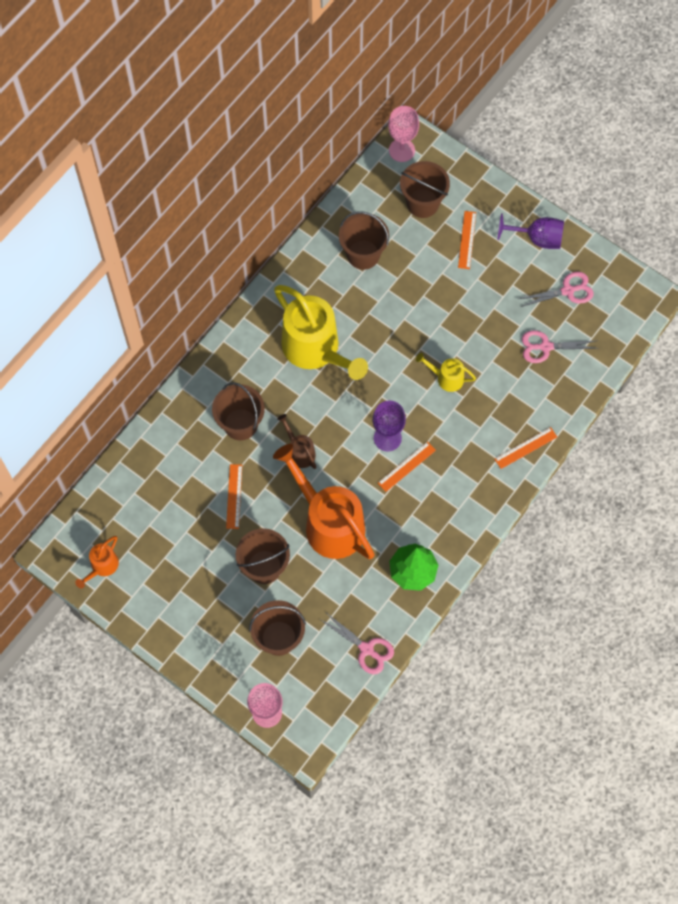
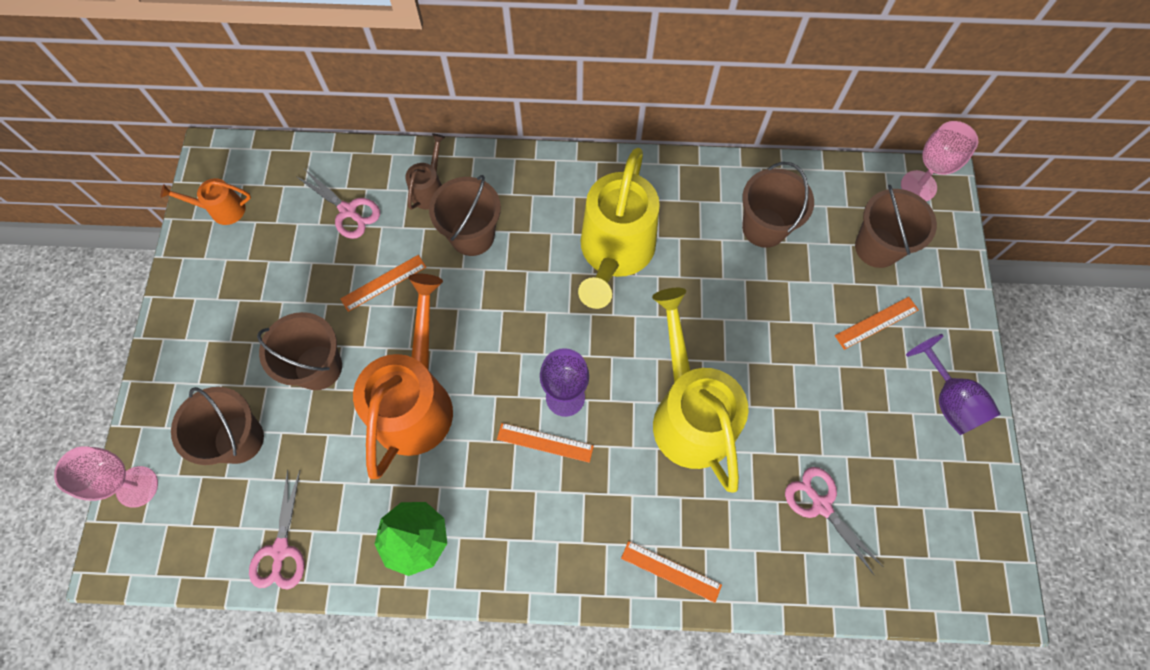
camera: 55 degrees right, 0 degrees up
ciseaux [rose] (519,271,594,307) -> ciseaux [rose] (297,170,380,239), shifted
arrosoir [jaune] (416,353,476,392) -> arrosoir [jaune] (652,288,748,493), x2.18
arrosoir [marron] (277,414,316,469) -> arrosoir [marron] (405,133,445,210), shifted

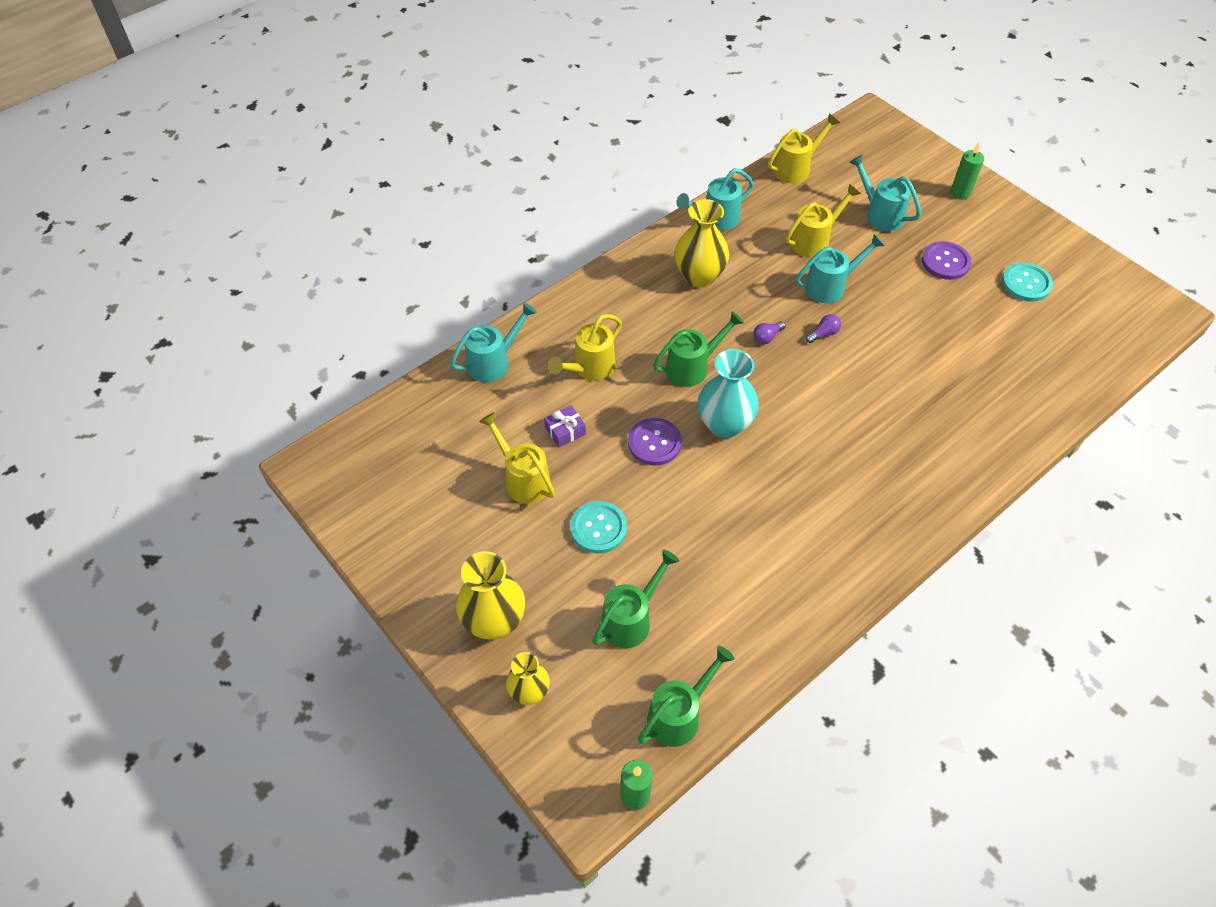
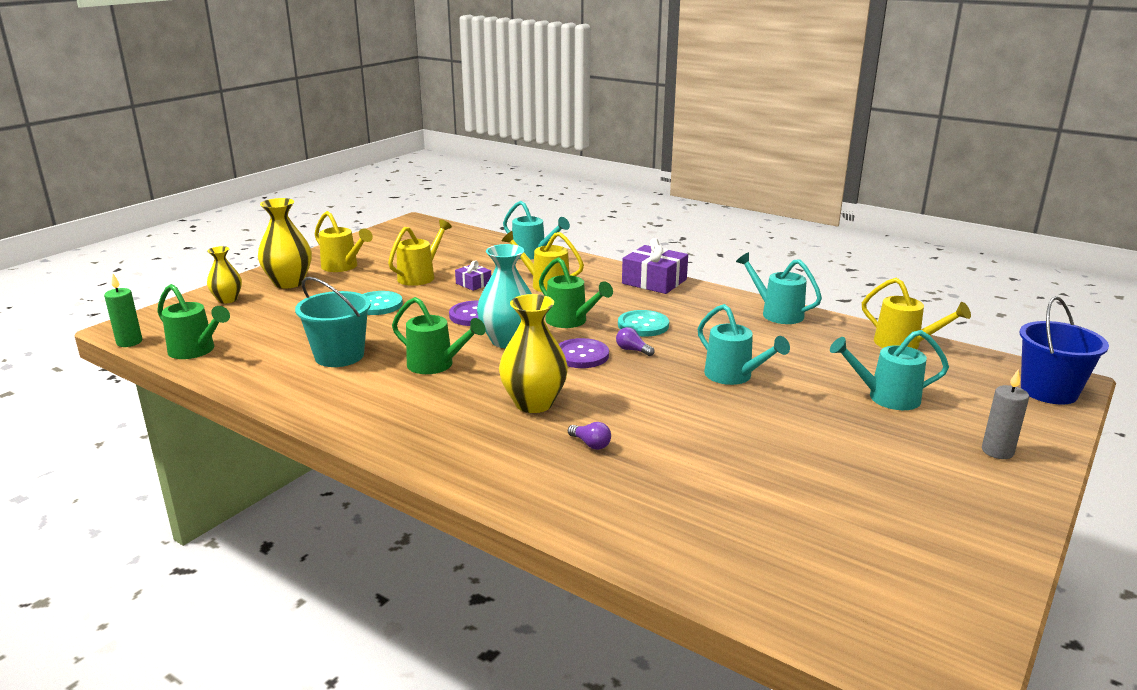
camera: 75 degrees right, 30 degrees down
bougie [vert] (951,143,984,199) -> bougie [gris] (982,369,1029,459)
arrosoir [turquoise] (849,154,921,231) -> arrosoir [turquoise] (830,330,949,410), 120 degrees counterclockwise
arrosoir [jaune] (786,184,861,258) -> arrosoir [jaune] (315,211,373,272), shifted
vase [jaune] (674,199,729,287) -> vase [jaune] (499,294,568,413), shifted
bouton [violet] (922,241,971,280) -> bouton [violet] (559,338,609,368), shifted
bouton [turquoise] (1002,262,1053,302) -> bouton [turquoise] (618,310,669,337), shifted
ampoule [violet] (806,314,841,343) -> ampoule [violet] (568,422,611,450), shifted
arrosoir [vert] (592,550,679,648) -> arrosoir [vert] (392,297,486,374), shifted
none -> cadeau [violet] (622,238,688,294)
none -> seau [turquoise] (295,277,371,367)
none -> seau [bleu] (1019,296,1109,404)

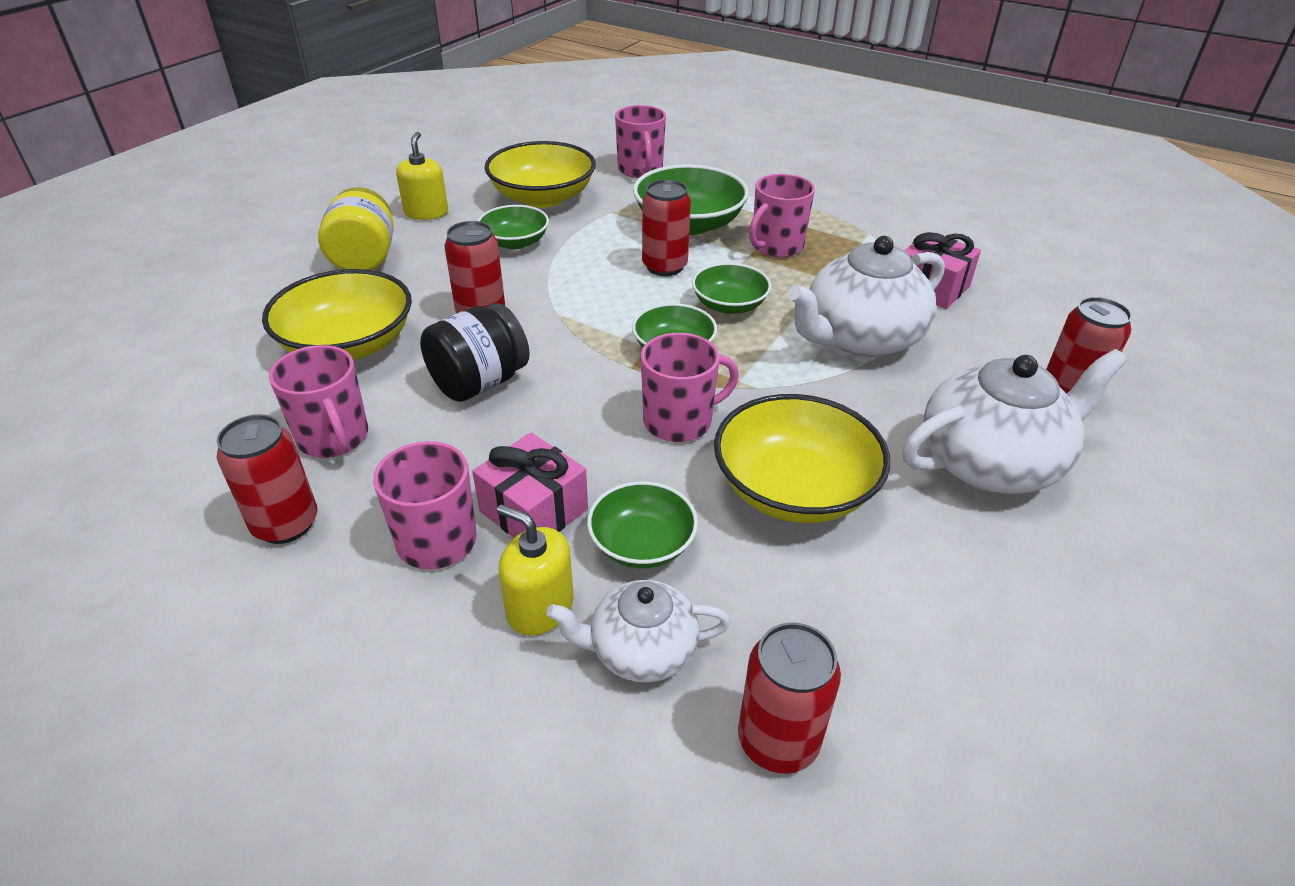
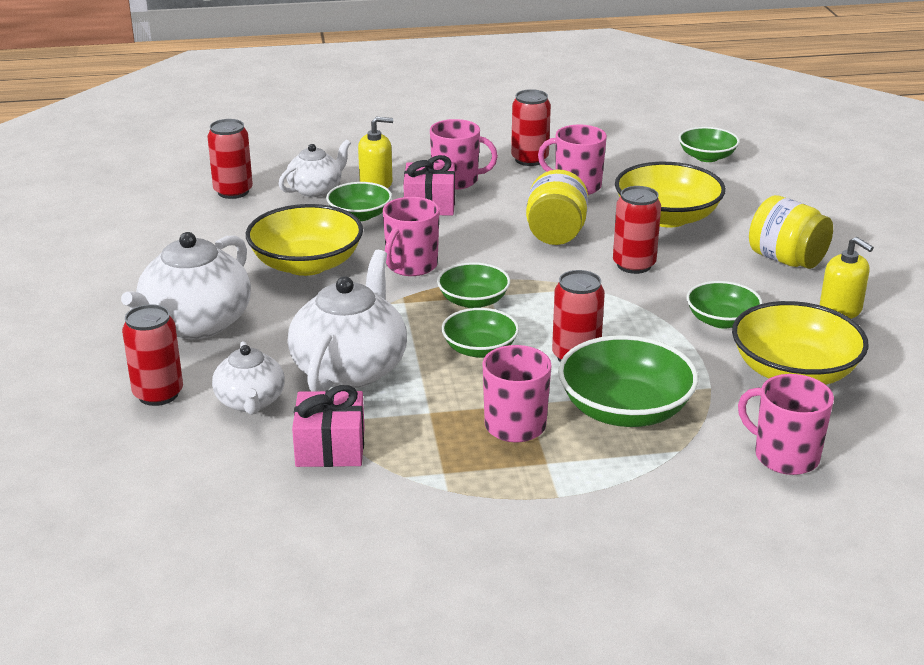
camera: 140 degrees right, 10 degrees down
bocal [noir] (420,303,530,402) -> bocal [jaune] (526,170,588,245)
none -> bol [vert] (679,127,739,162)
none -> théière [blanc] (212,341,285,415)

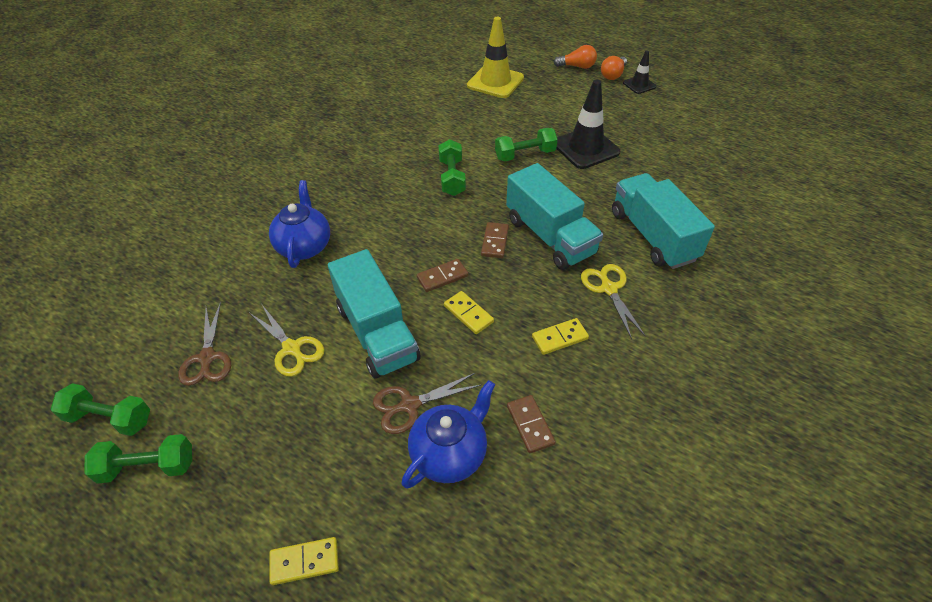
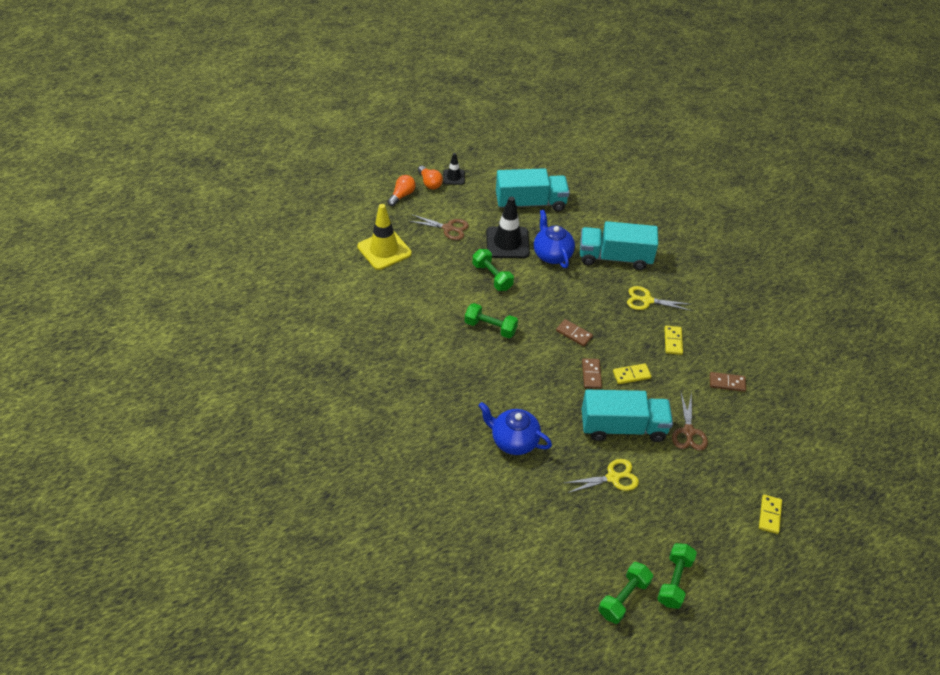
camera: 65 degrees left, 0 degrees up
haltère [vert] (495,128,558,162) -> haltère [vert] (473,249,514,291), 45 degrees counterclockwise
camion [turquoise] (506,163,603,270) -> camion [turquoise] (496,168,570,212), shifted
ciseaux [marron] (178,302,231,386) -> ciseaux [marron] (409,214,469,240), shifted
théière [bleu] (402,380,495,489) -> théière [bleu] (534,210,575,268), shifted

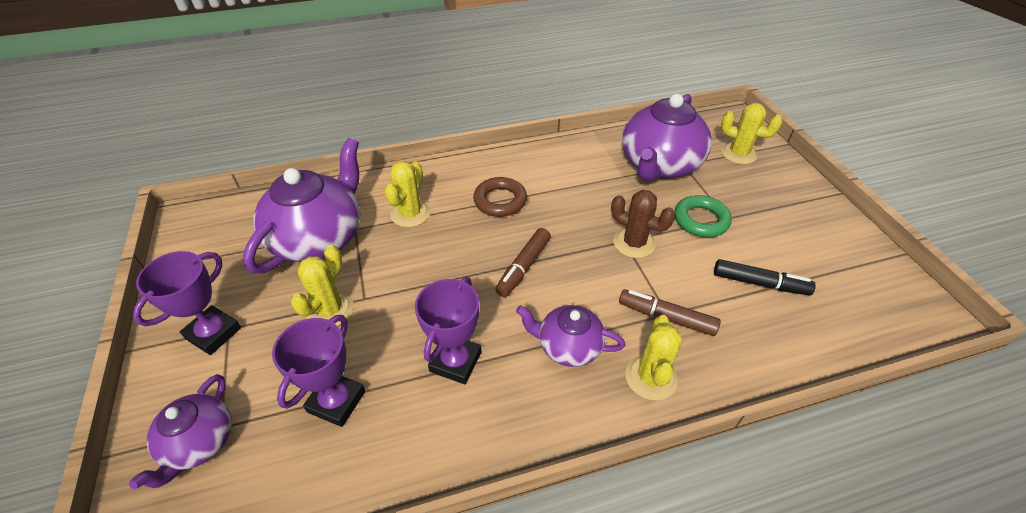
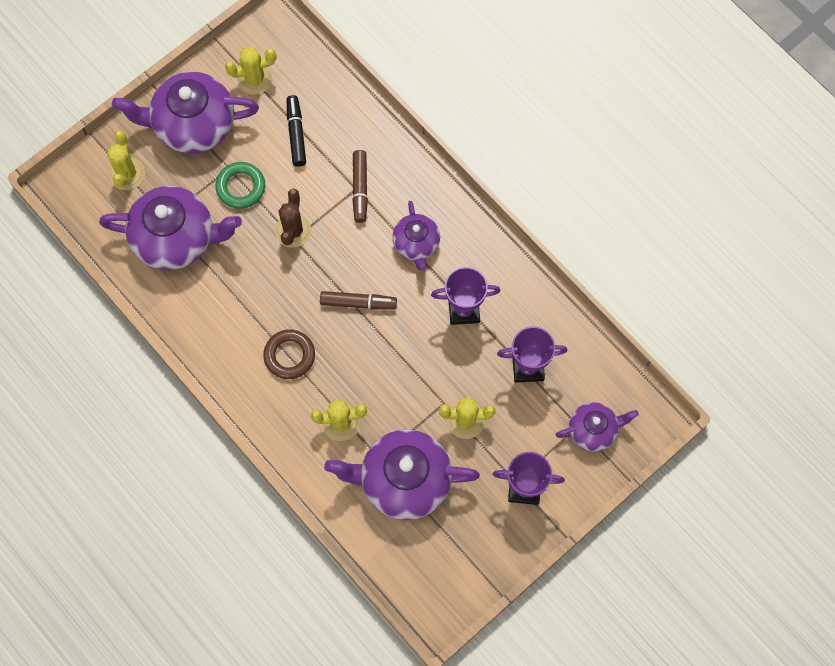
camera: 115 degrees left, 25 degrees up
cactus [jaune] (625,315,683,401) -> cactus [jaune] (225,47,276,95), shifted
none -> théière [violet] (112,72,259,154)

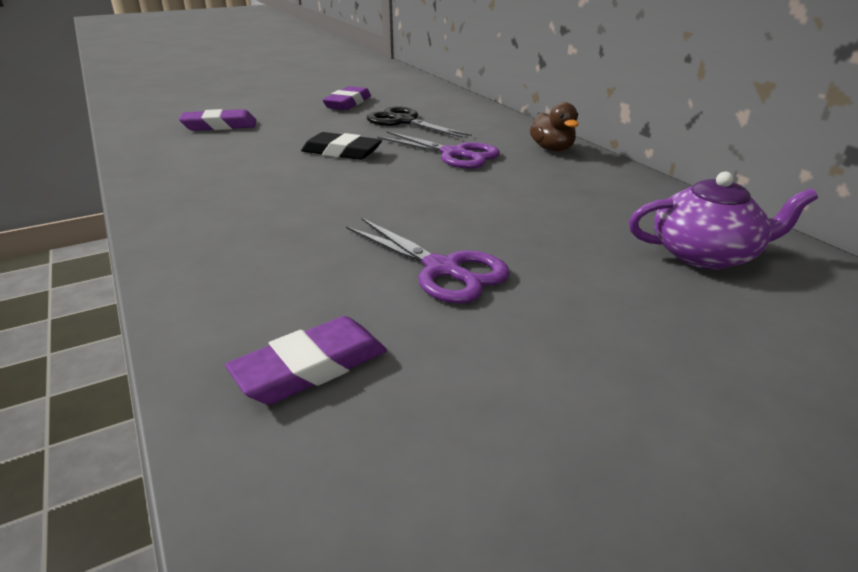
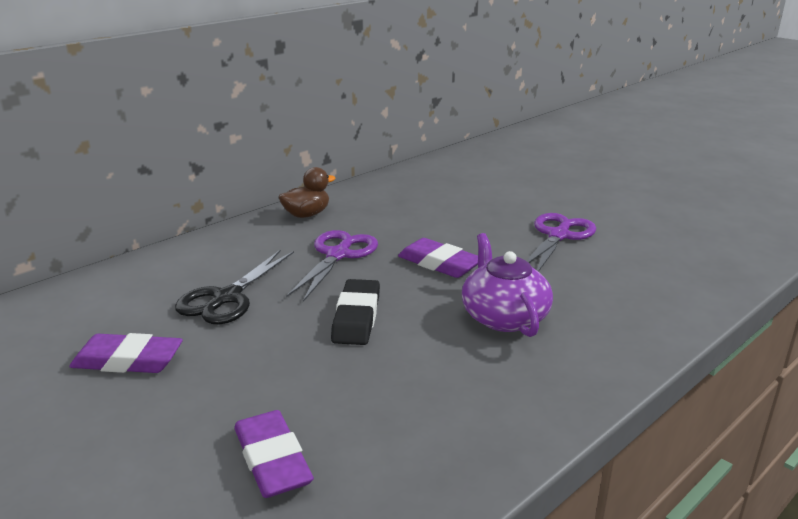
camera: 105 degrees left, 5 degrees down
théière [violet] (629,172,818,270) -> théière [violet] (462,233,553,337), shifted
gomme [violet] (225,316,387,404) -> gomme [violet] (398,238,478,278), shifted

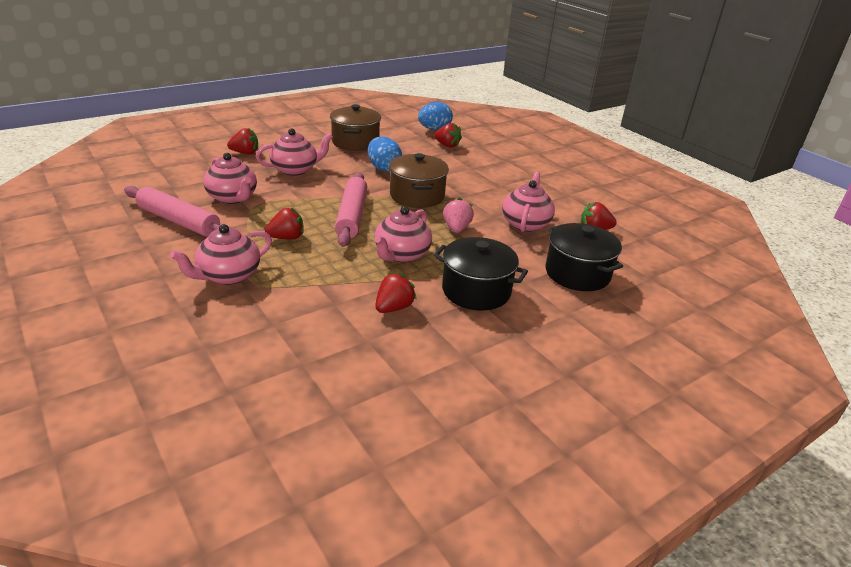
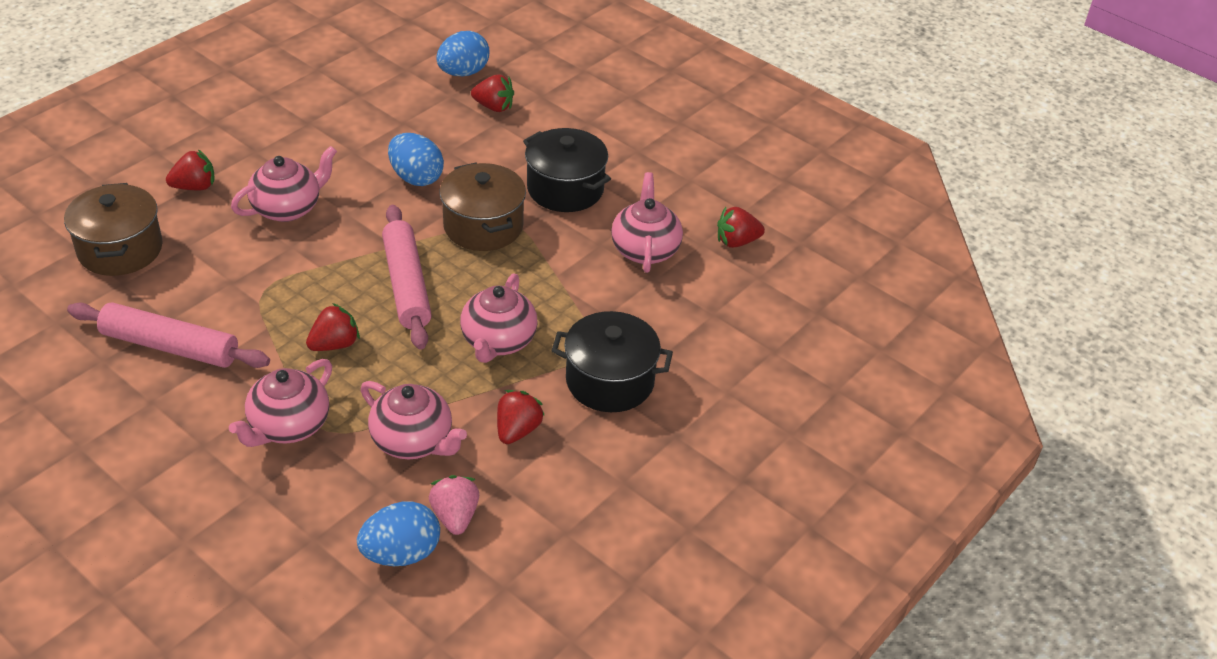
camera: 15 degrees left, 10 degrees up
marmite [marron] (330,104,381,151) -> marmite [marron] (64,183,163,276), shifted
théière [rose] (203,153,257,204) -> théière [rose] (361,381,467,460), shifted
fraise [rose] (443,198,474,233) -> fraise [rose] (429,475,479,535), shifted
marmite [noir] (546,223,623,291) -> marmite [noir] (523,128,611,212), shifted
none -> œuf [bleu] (357,502,440,566)

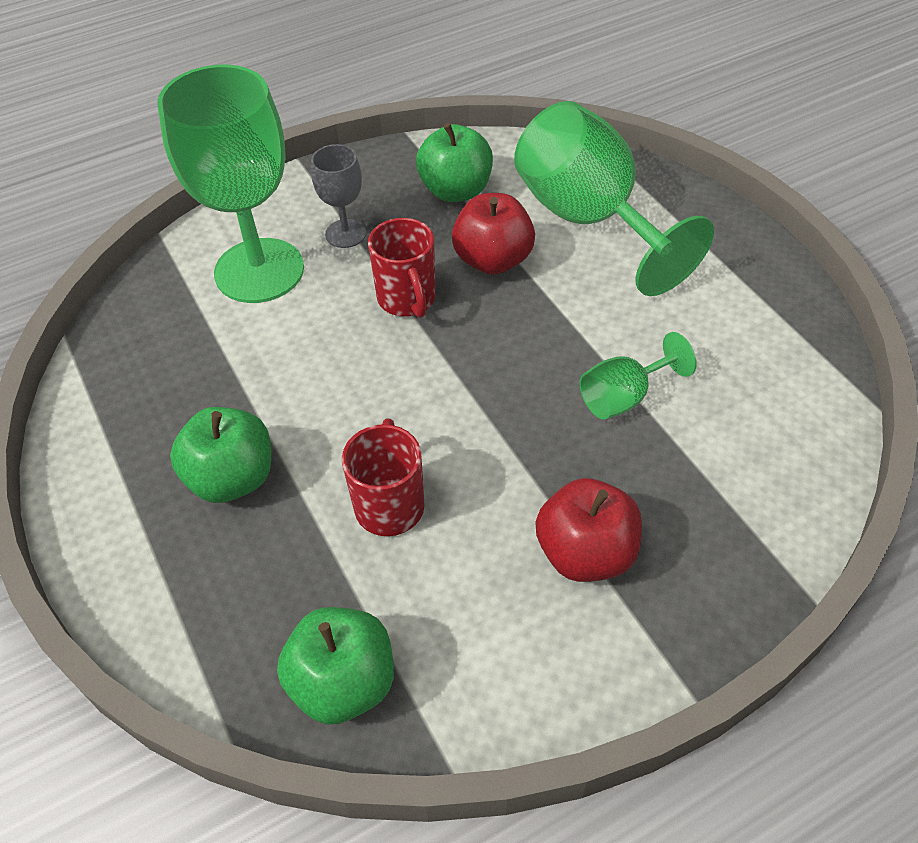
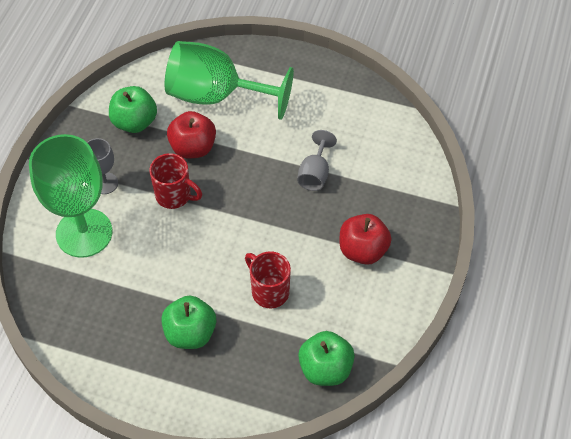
camera: 45 degrees left, 5 degrees up
verre à pied [vert] (579,332,697,420) -> verre à pied [gris] (297,130,337,191)

